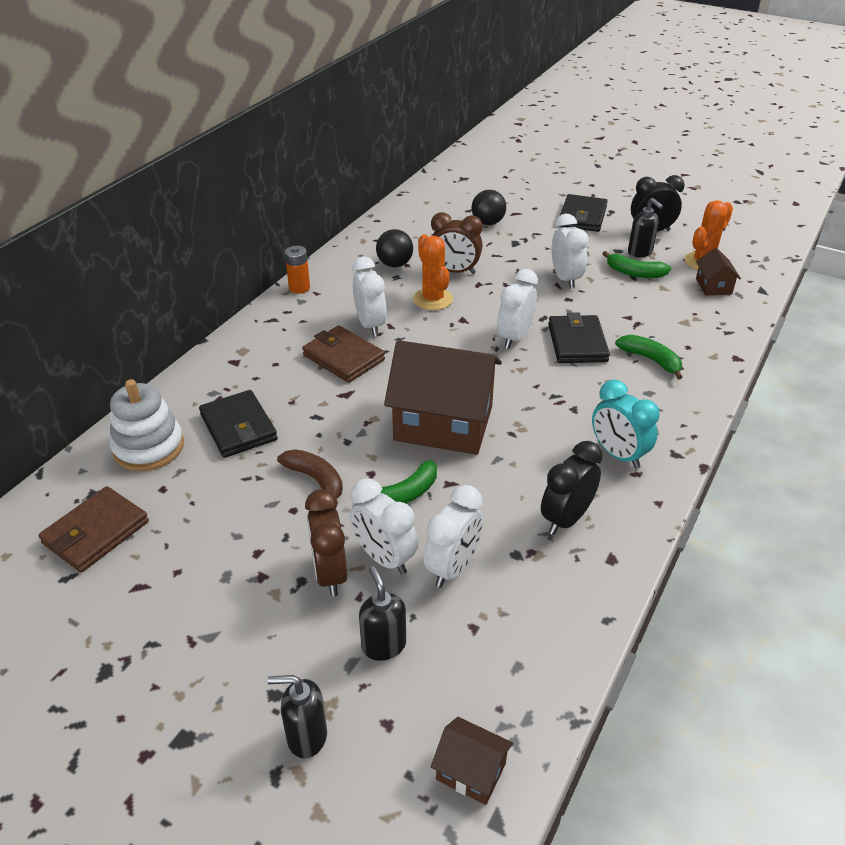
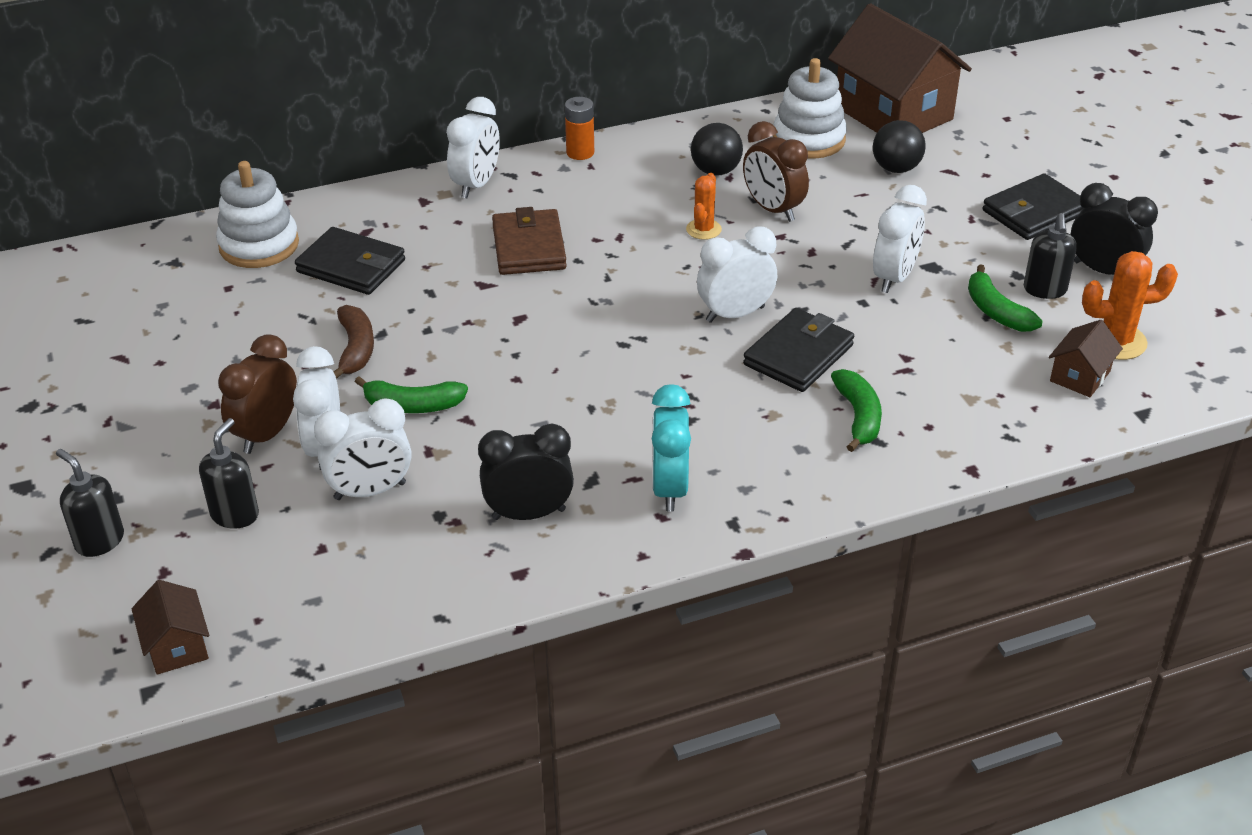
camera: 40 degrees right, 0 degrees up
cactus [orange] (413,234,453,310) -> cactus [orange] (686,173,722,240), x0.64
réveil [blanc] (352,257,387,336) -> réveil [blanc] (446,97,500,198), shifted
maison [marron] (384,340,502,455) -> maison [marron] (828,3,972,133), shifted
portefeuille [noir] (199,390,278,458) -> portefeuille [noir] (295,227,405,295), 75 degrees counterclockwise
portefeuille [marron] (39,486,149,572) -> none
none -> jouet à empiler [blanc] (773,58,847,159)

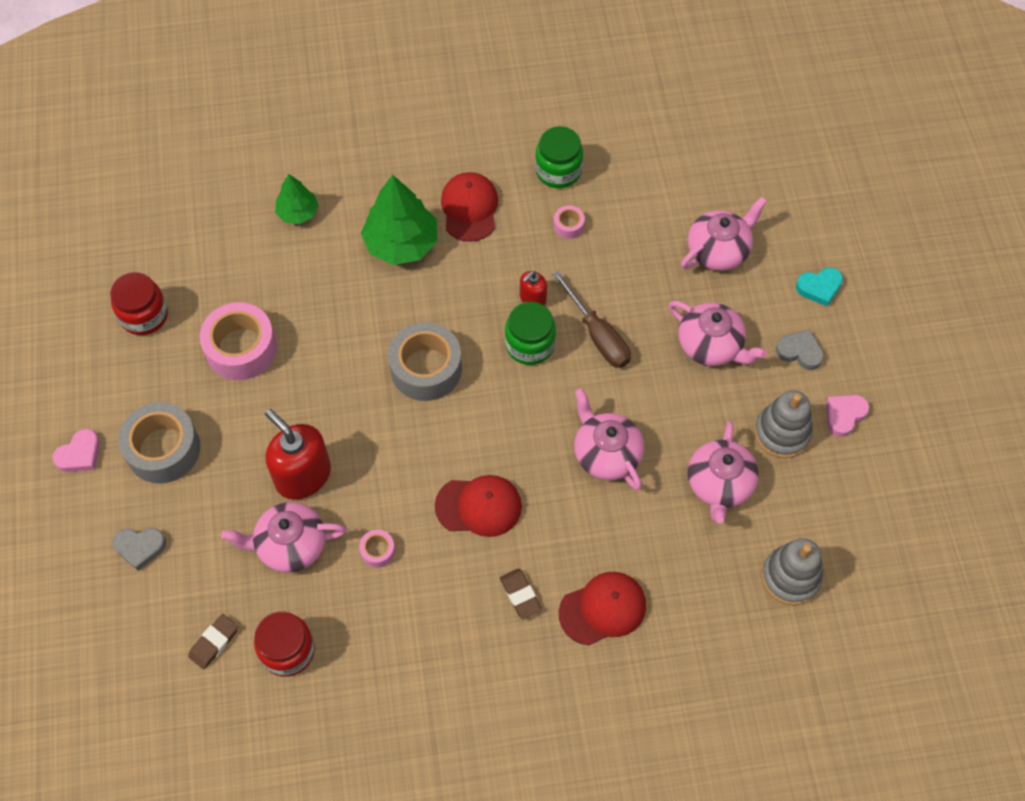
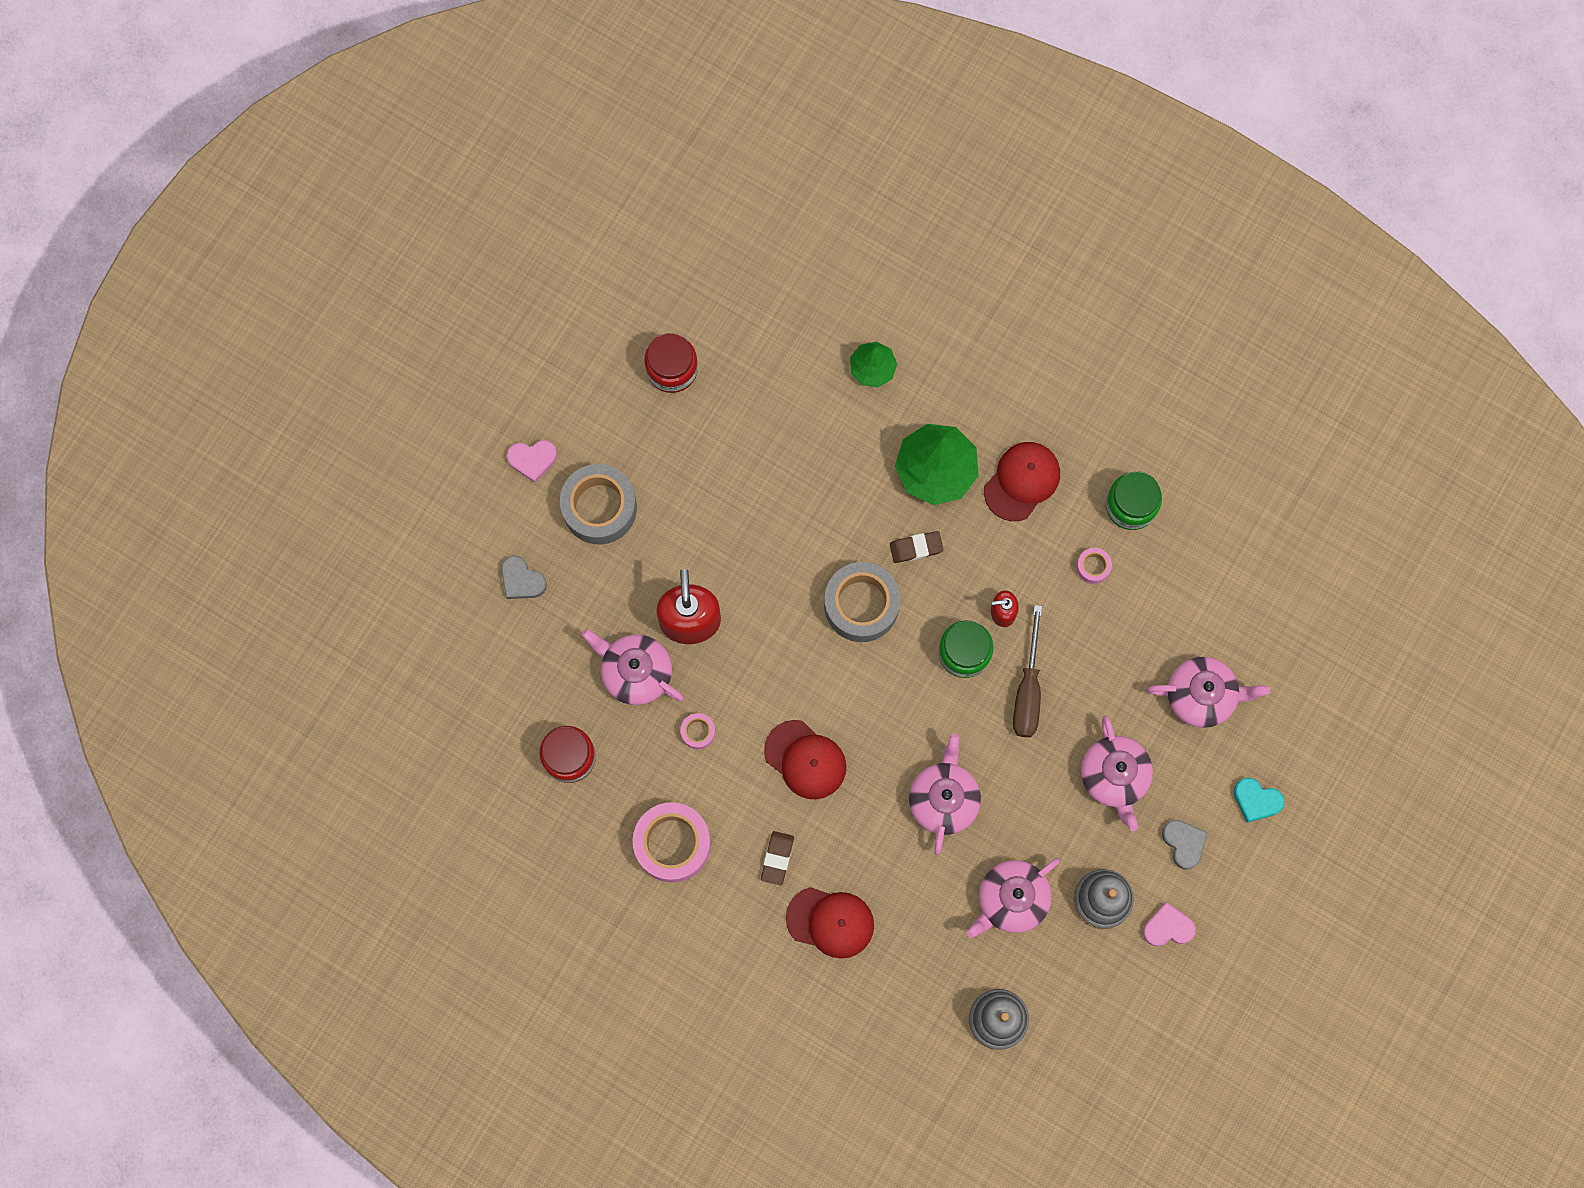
camera: 40 degrees right, 15 degrees up
ruban adhésif [rose] (199,302,277,380) -> ruban adhésif [rose] (633,802,711,883), shifted
gomme [marron] (188,614,238,670) -> gomme [marron] (890,531,944,563), shifted

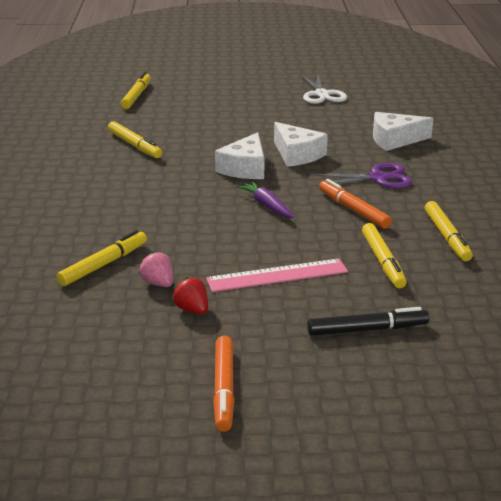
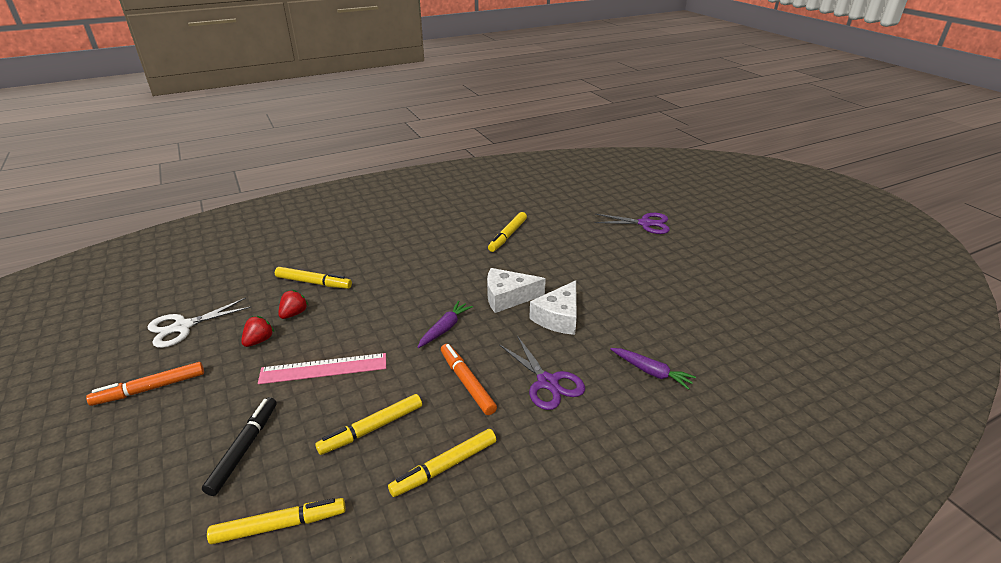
camera: 65 degrees right, 5 degrees up
feutre [jaune] (121,72,151,109) -> feutre [jaune] (207,498,346,544), shifted
ciseaux [blanc] (301,74,347,104) -> ciseaux [blanc] (148,298,251,348), shifted
fromage [blanc] (373,112,433,151) -> carotte [violet] (610,348,696,390)
feutre [orange] (319,179,392,229) -> feutre [orange] (441,344,497,415), 60 degrees counterclockwise
fraise [rose] (138,251,173,287) -> fraise [rouge] (278,290,308,319)
règle [rose] (206,259,348,292) -> règle [rose] (258,353,386,384), 60 degrees counterclockwise
feutre [noir] (307,307,429,336) -> feutre [noir] (202,397,277,496), 135 degrees counterclockwise
none -> ciseaux [violet] (595,213,670,234)

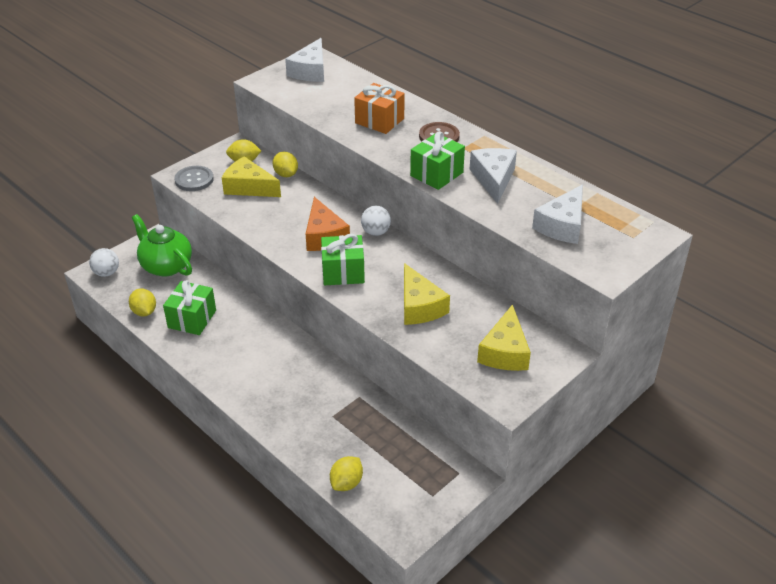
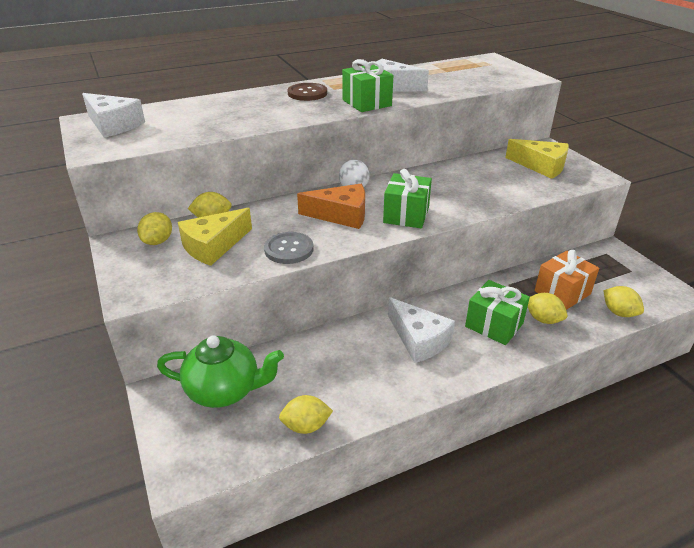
camera: 70 degrees left, 5 degrees down
cadeau [orange] (354,83,405,134) -> cadeau [orange] (534,250,599,310), shifted
bouton [gris] (174,166,214,191) -> bouton [gris] (264,232,314,264), shifted
fromage [blanc] (532,185,583,244) -> fromage [blanc] (388,297,455,363), shifted
théière [vert] (132,214,192,276) -> théière [vert] (157,335,284,408), 150 degrees counterclockwise
balle [blanc] (89,248,119,277) -> none
fromage [jaune] (404,263,450,325) -> none
cadeau [vert] (163,280,216,335) -> cadeau [vert] (465,280,530,345), shifted
none -> citron [jaune] (528,293,567,324)

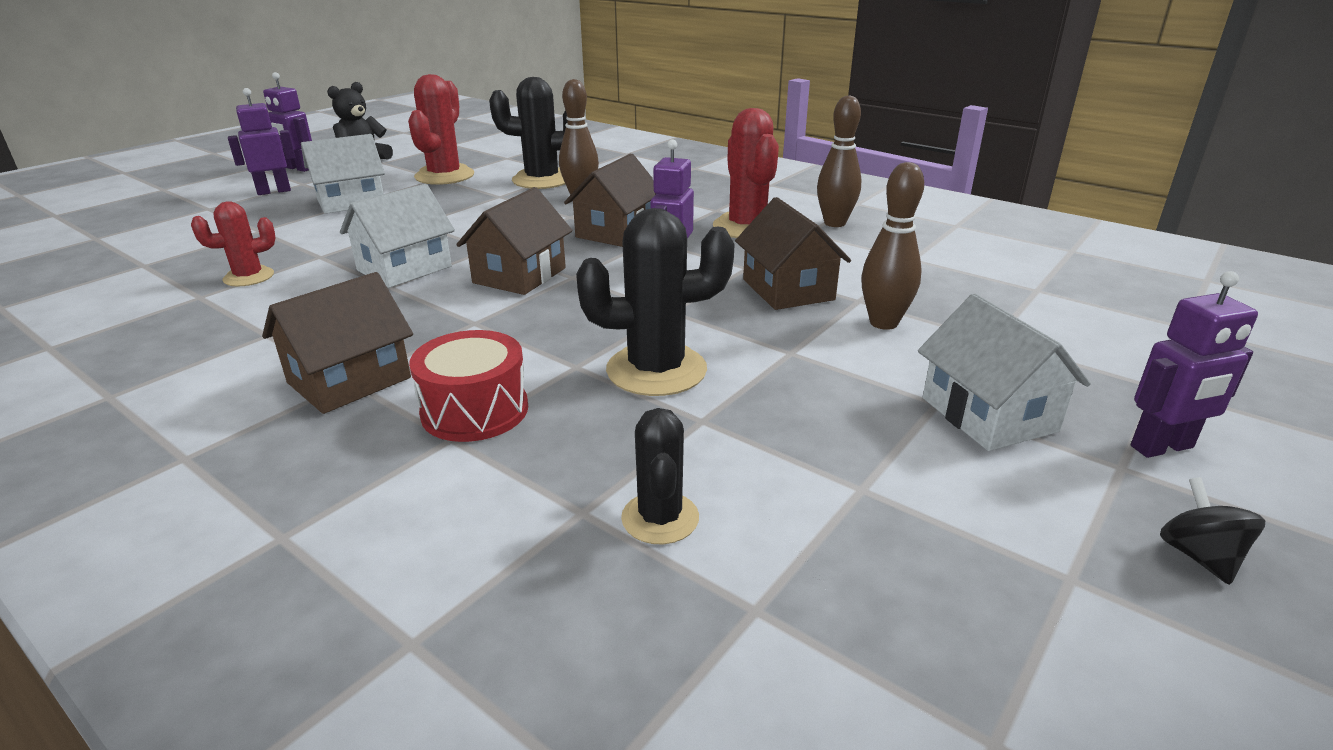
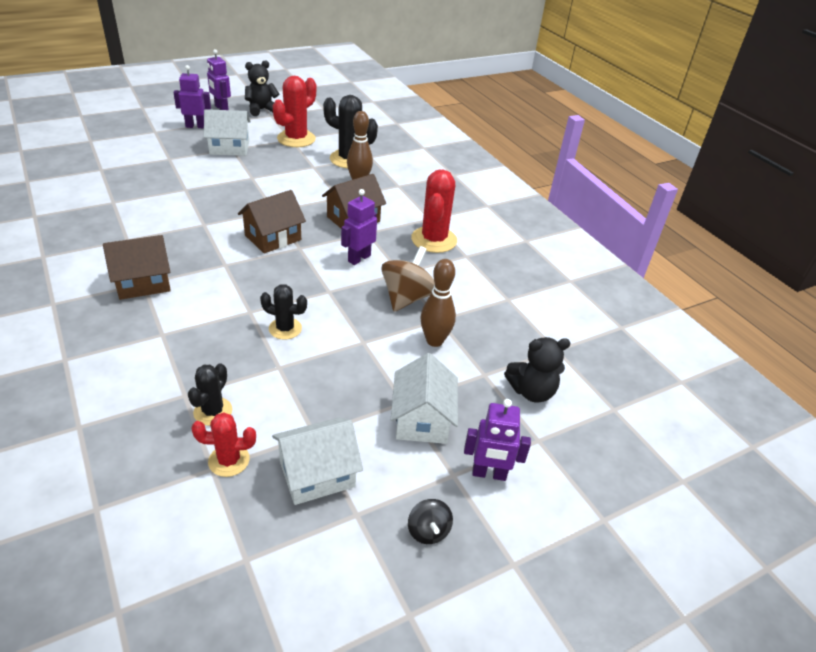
camera: 20 degrees right, 10 degrees up
quille [marron] (817,95,861,227) -> none
maison [blanc] (340,184,455,288) -> maison [blanc] (272,417,363,505), shifted
maison [marron] (735,197,851,310) -> toupie [marron] (381,246,435,312)
cactus [rouge] (191,201,276,287) -> cactus [rouge] (191,412,256,477), shifted
cactus [noir] (576,208,735,396) -> cactus [noir] (260,284,307,340), x0.59
tambour [rouge] (409,330,528,442) -> none
toupie [noir] (1160,477,1265,585) -> toupie [noir] (408,499,453,544), 150 degrees clockwise
none -> ours en peluche [noir] (504,337,571,403)

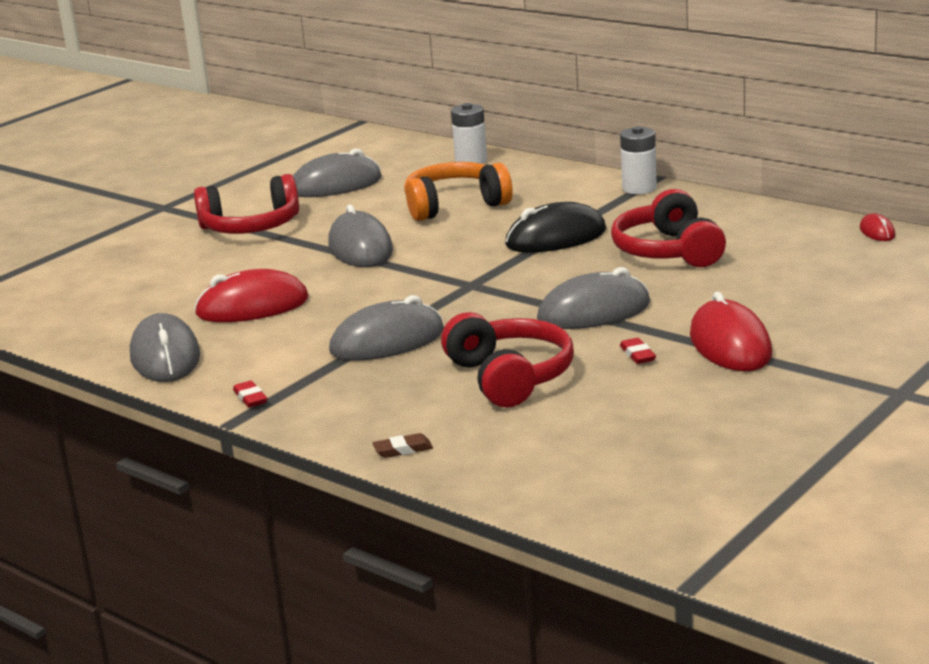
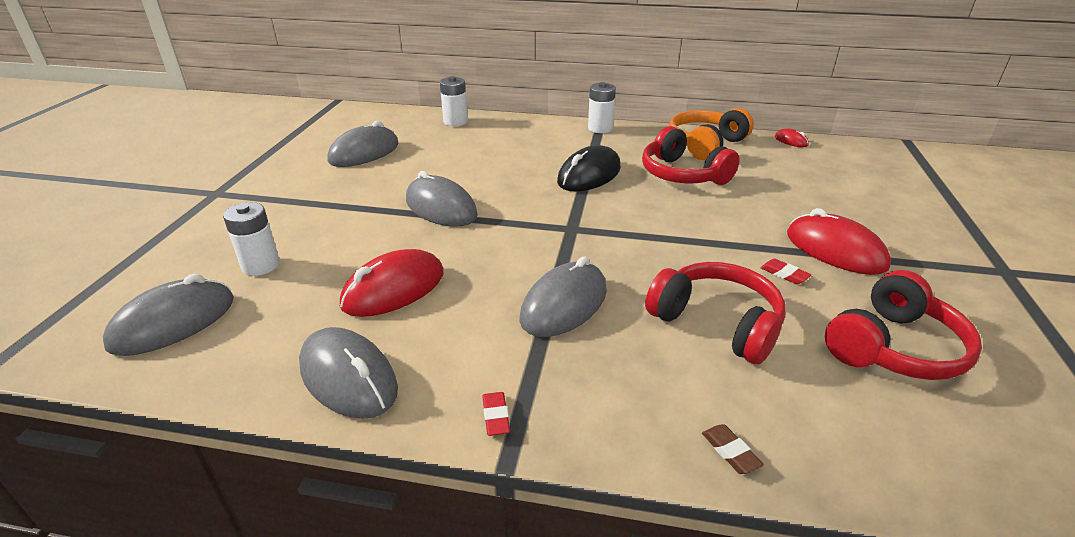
camera: 30 degrees left, 10 degrees up
casque audio [orange] (404,162,513,221) -> casque audio [orange] (669,108,754,160), shifted
casque audio [rouge] (194,174,299,234) -> casque audio [rouge] (825,270,982,380), shifted
souris [gris] (537,267,650,329) -> souris [gris] (103,274,234,356), shifted
gomme [rouge] (233,380,267,408) -> gomme [rouge] (482,392,510,436), 45 degrees clockwise
gomme [marron] (372,433,433,458) -> gomme [marron] (702,424,764,474), 75 degrees counterclockwise
none -> pile [blanc] (223,202,280,276)

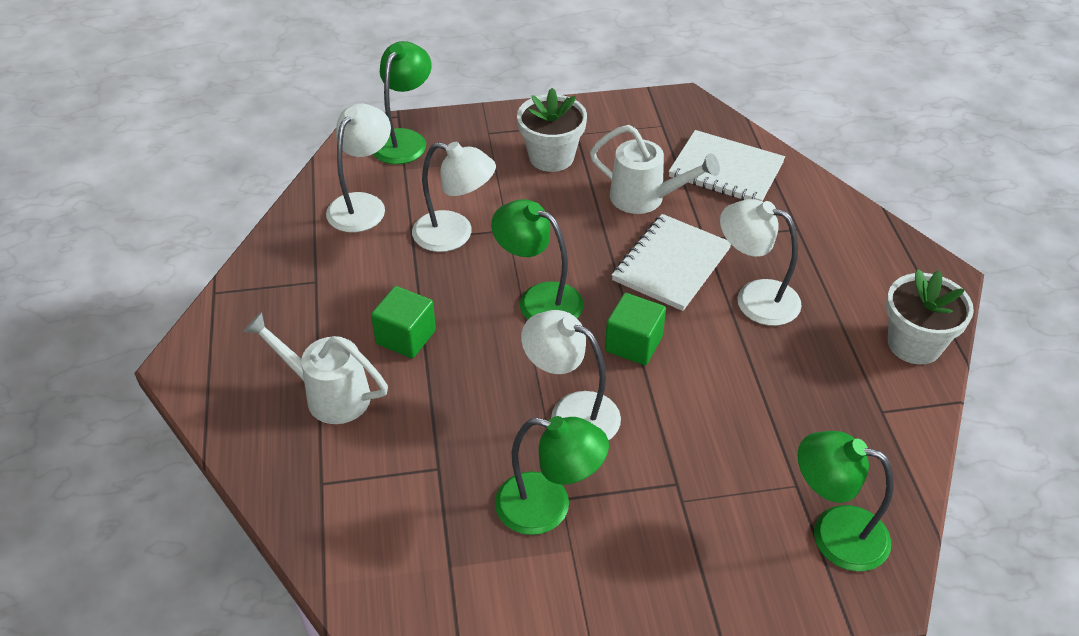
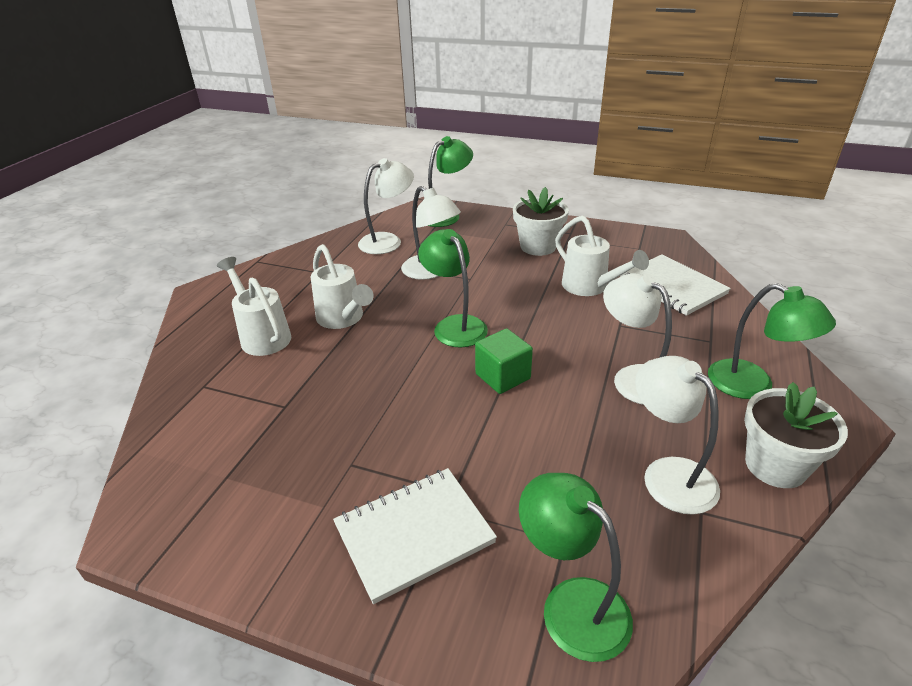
camera: 30 degrees right, 10 degrees down
carnet [blanc] (612,214,731,311) -> carnet [blanc] (333,468,497,604), shifted
cube [vert] (371,286,436,358) -> arrosoir [blanc] (311,244,373,329)
lampe [blanc] (521,310,621,440) -> lampe [blanc] (635,356,720,515), shifted
lampe [vert] (495,416,609,535) -> lampe [vert] (708,283,836,399), shifted

